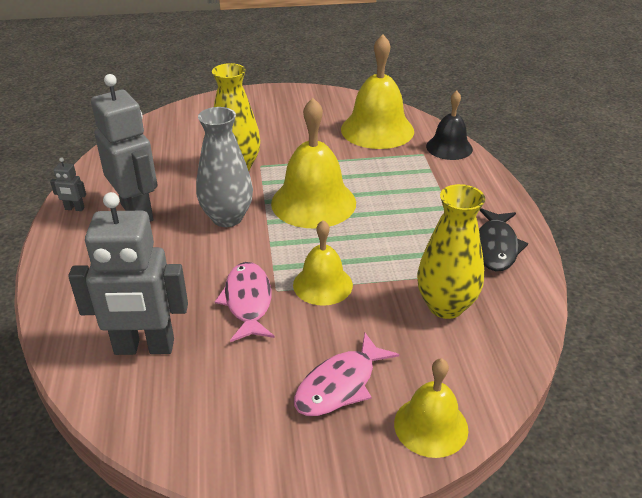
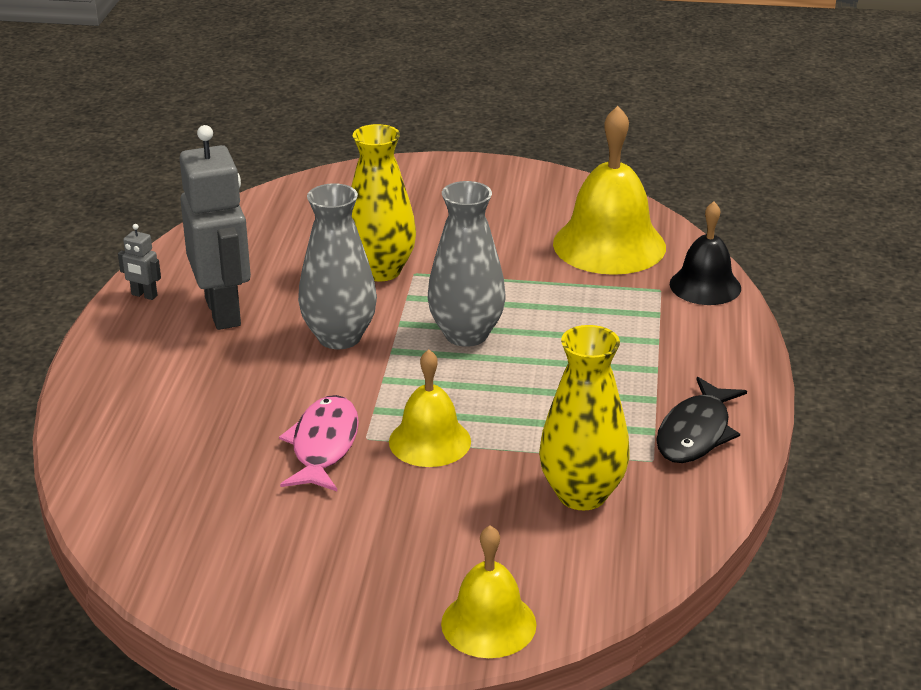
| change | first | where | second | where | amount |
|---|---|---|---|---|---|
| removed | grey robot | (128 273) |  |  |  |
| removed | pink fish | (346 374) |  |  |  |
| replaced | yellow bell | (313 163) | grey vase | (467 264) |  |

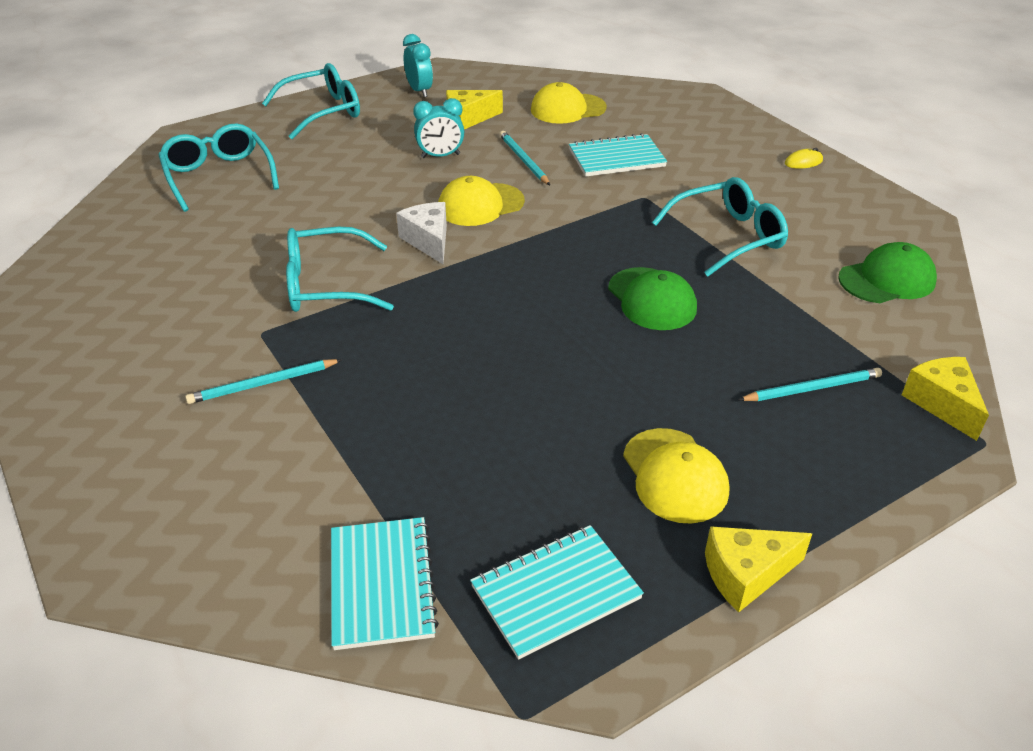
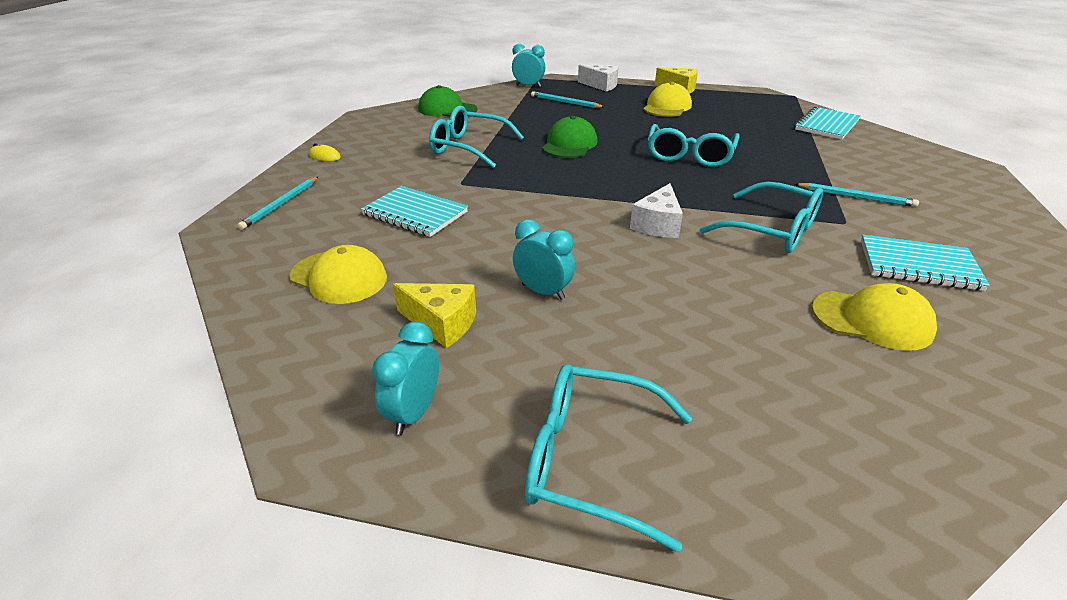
| change | first | where | second | where | amount |
|---|---|---|---|---|---|
| added |  |  | white cheese | (598 78) |  |
| moved | turquoise glasses | (218 167) |  | (694 145) |  |
| moved | yellow cap | (481 201) |  | (874 317) |  |
| moved | turquoise notebook | (557 592) |  | (925 263) |  |
| moved | turquoise pencil | (525 158) |  | (277 203) |  |
| replaced | yellow cheese | (945 399) | turquoise clock | (528 65) |  |

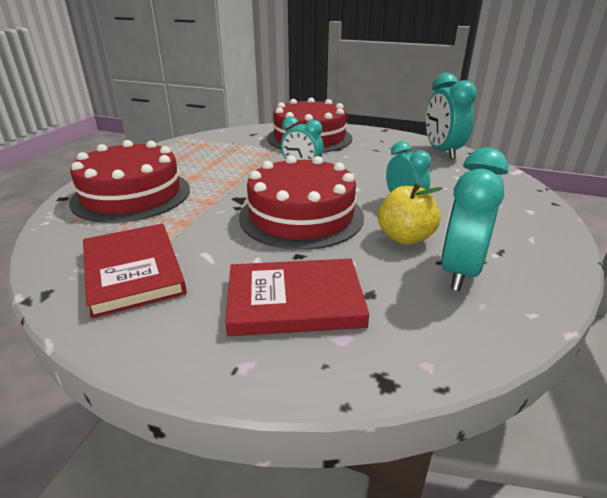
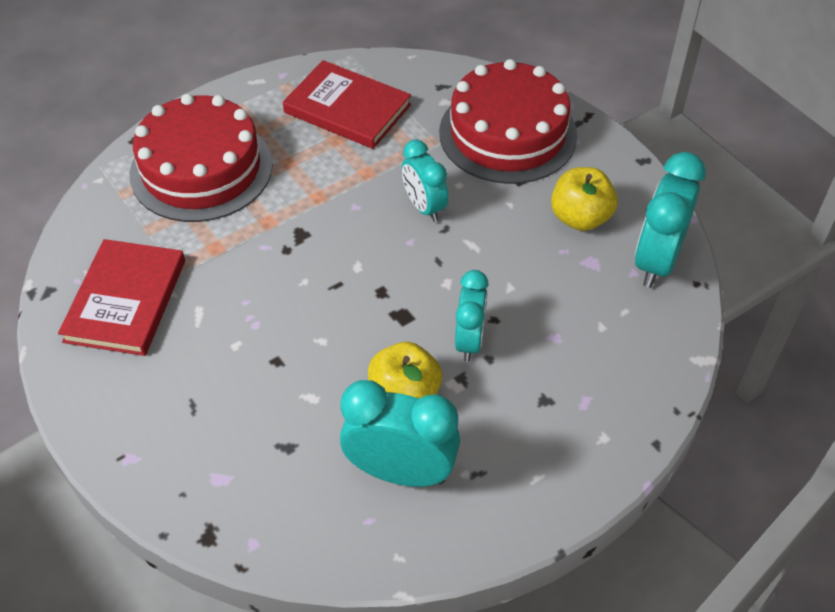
| change | first | where | second | where | amount |
|---|---|---|---|---|---|
| removed | red cake | (301 203) |  |  |  |
| added |  |  | yellow apple | (584 199) |  |
| moved | red book | (297 297) |  | (347 104) |  |
| turned | turquoise clock | (474 219) |  | (400 433) | 45 degrees clockwise |

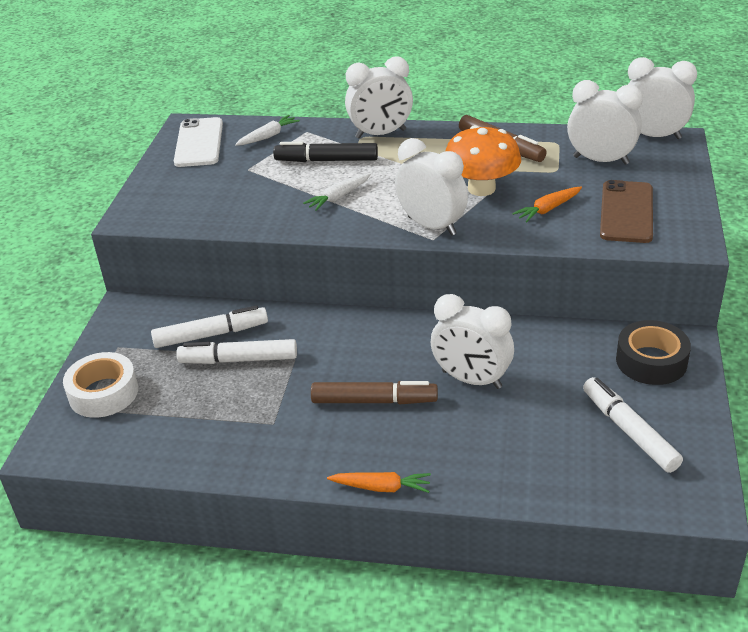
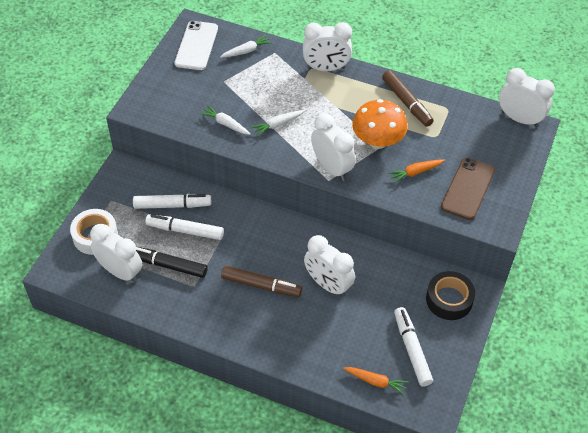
| change | first | where | second | where | amount |
|---|---|---|---|---|---|
| added |  |  | white carrot | (225 120) |  |
| moved | black marker | (325 152) |  | (172 262) |  |
| moved | orange carrot | (379 482) |  | (375 381) |  |
| moved | white clock | (605 122) |  | (116 253) |  |

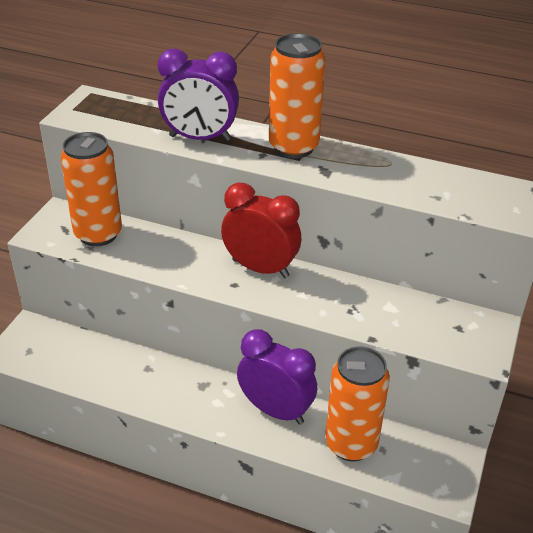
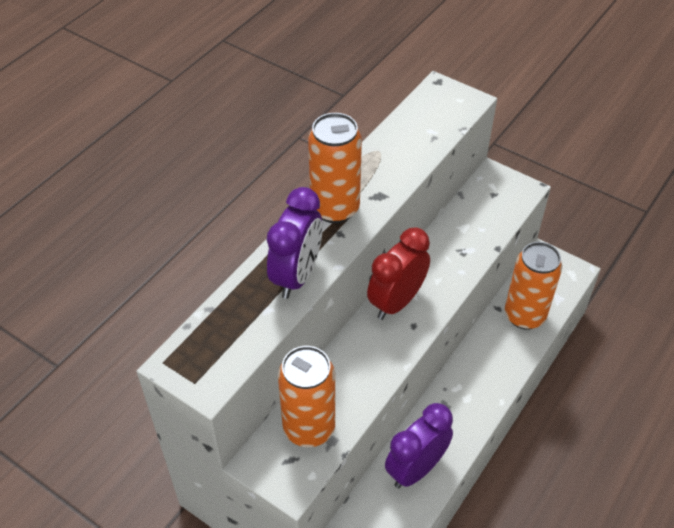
| change | first | where | second | where | amount |
|---|---|---|---|---|---|
| moved | purple clock | (277 377) |  | (419 445) |  |

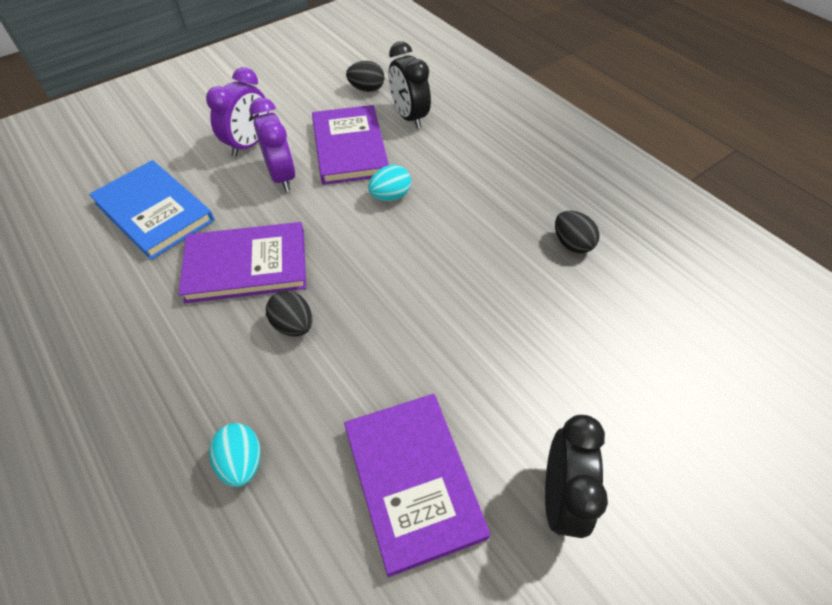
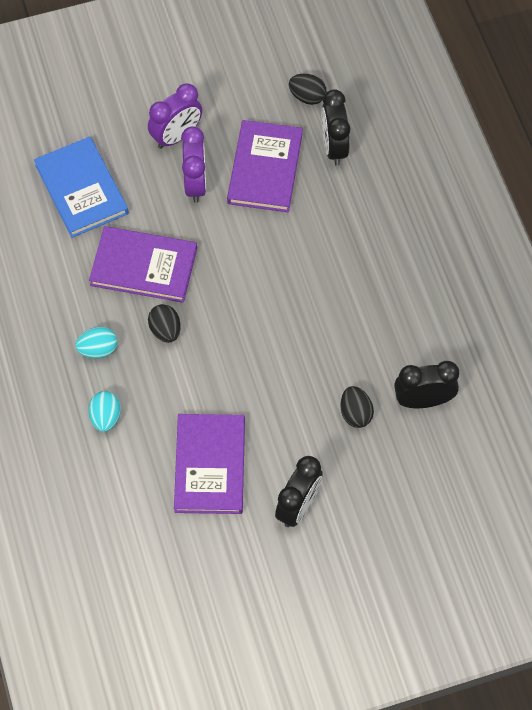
| change | first | where | second | where | amount |
|---|---|---|---|---|---|
| added |  |  | black clock | (426 384) |  |
| moved | turquoise egg | (389 183) |  | (96 343) |  |
| moved | black egg | (577 232) |  | (357 407) |  |

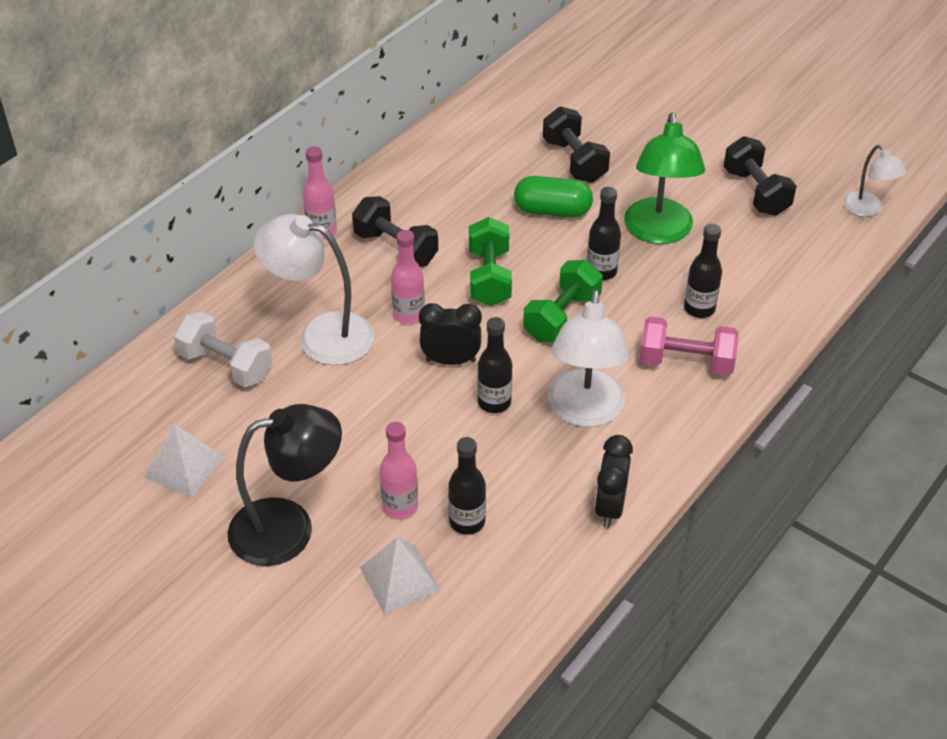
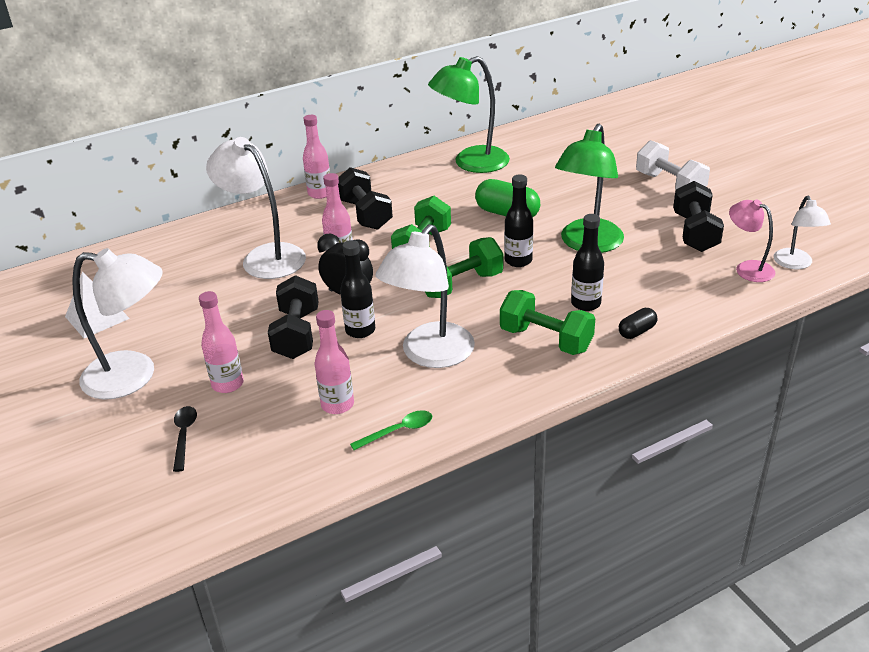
| change | first | where | second | where | amount |
|---|---|---|---|---|---|
| removed | black bottle | (467 486) |  |  |  |
| added |  |  | pink bottle | (334 362) |  |
| added |  |  | green lamp | (469 114) |  |
| added |  |  | black capsule | (638 323) |  |
| added |  |  | pink lamp | (752 240) |  |
| moved | white dumbbell | (223 349) |  | (673 164) |  |
| moved | black dumbbell | (576 144) |  | (293 317) |  |
| replaced | white pyramid | (400 575) | black spoon | (185 439) |  |
| replaced | black clock | (613 481) | green spoon | (391 430) |  |
| recoloured | black lamp | (285 485) | white lamp | (117 324) |  |
| recoloured | pink dumbbell | (689 346) | green dumbbell | (547 322) |  |

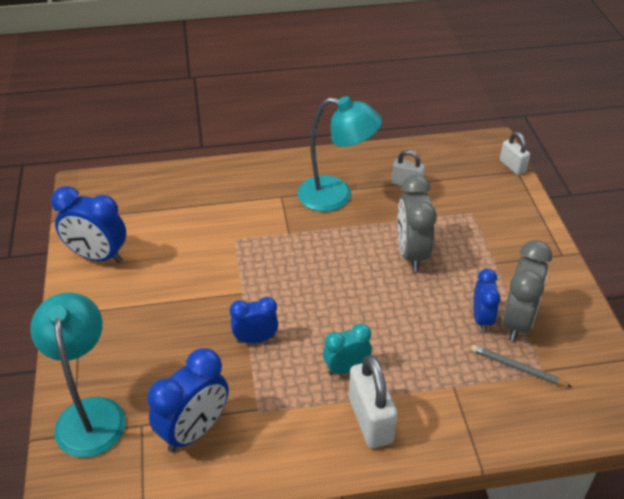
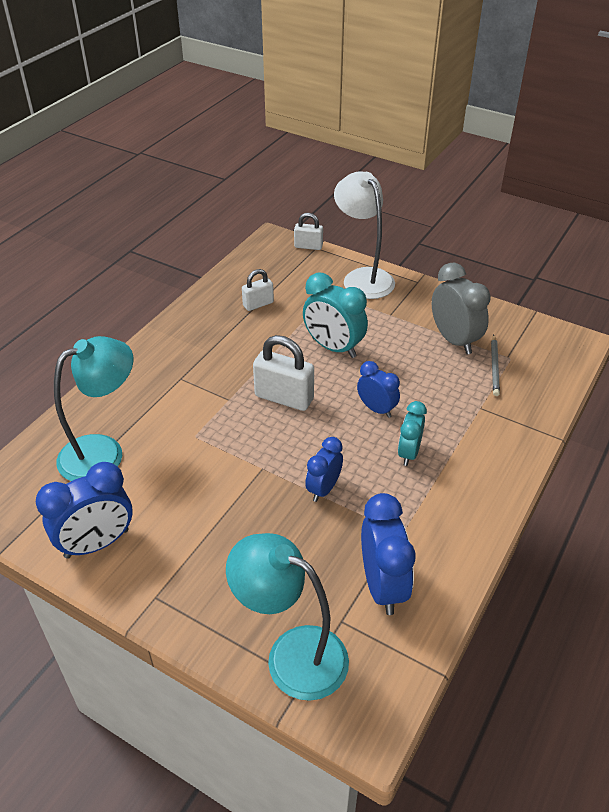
| change | first | where | second | where | amount |
|---|---|---|---|---|---|
| added |  |  | white lamp | (364 235) |  |
| moved | turquoise lamp | (339 154) |  | (93 408) |  |
| moved | white padlock | (373 401) |  | (283 373) |  |
| moved | blue clock | (486 300) |  | (378 389) |  |
| recoloured | grey clock | (417 223) | turquoise clock | (335 315) |  |
| turned | grey pencil | (521 366) |  | (495 365) | 60 degrees counterclockwise |

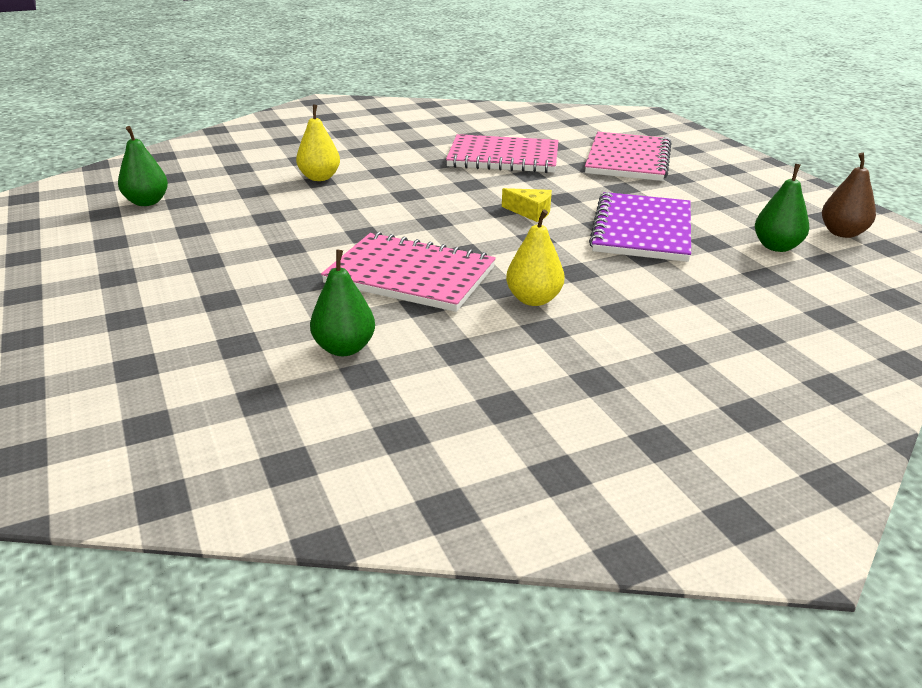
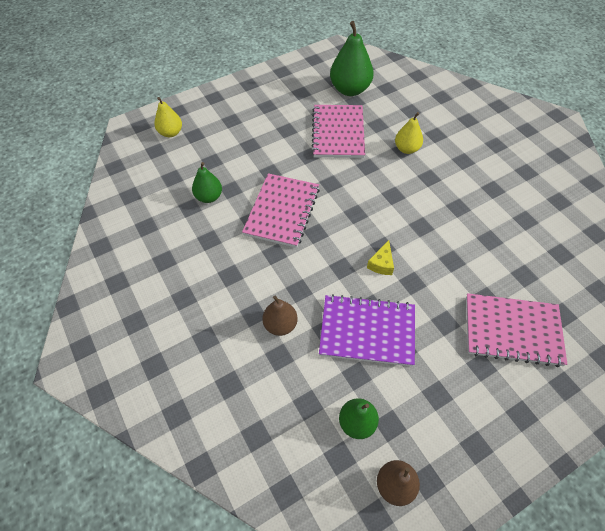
| change | first | where | second | where | amount |
|---|---|---|---|---|---|
| added |  |  | brown pear | (280 315) |  |
| moved | pink notebook | (502 153) |  | (338 131) |  |
| moved | yellow pear | (535 257) |  | (168 117) |  |
| resized | green pear | (143 166) |  | (352 58) | x1.70 |

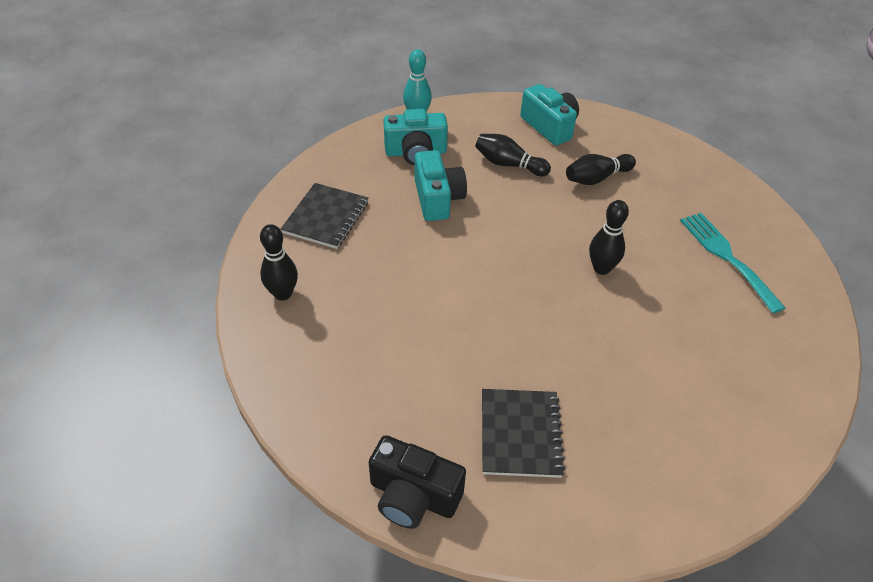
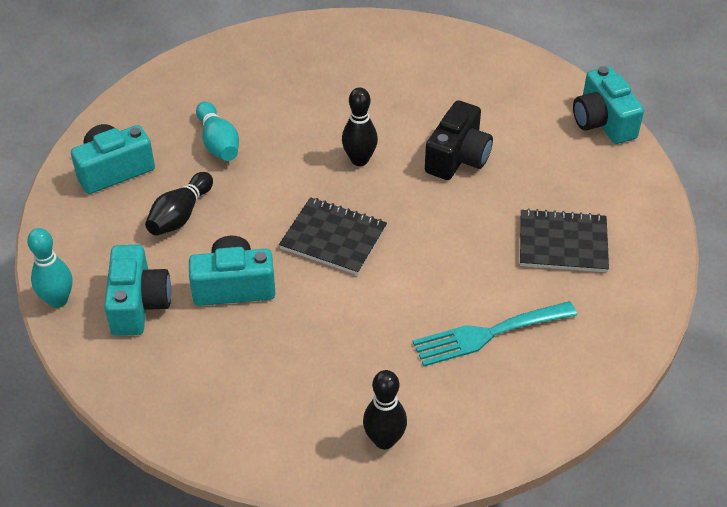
| change | first | where | second | where | amount |
|---|---|---|---|---|---|
| added |  |  | turquoise camera | (608 105) |  |
| moved | black notebook | (324 216) |  | (333 236) |  |
| moved | black camera | (417 482) |  | (459 140) |  |
| moved | turquoise fork | (732 263) |  | (495 333) |  |
| recoloured | black bowling pin | (601 169) | turquoise bowling pin | (217 131) |  |

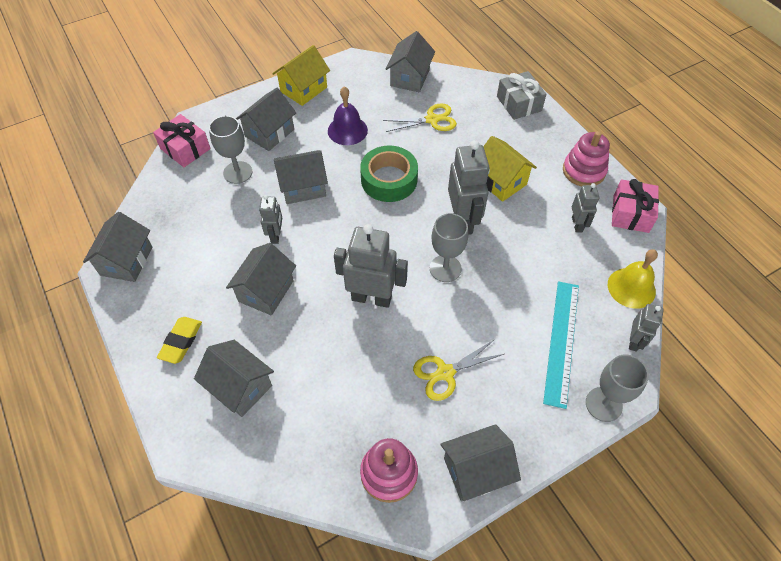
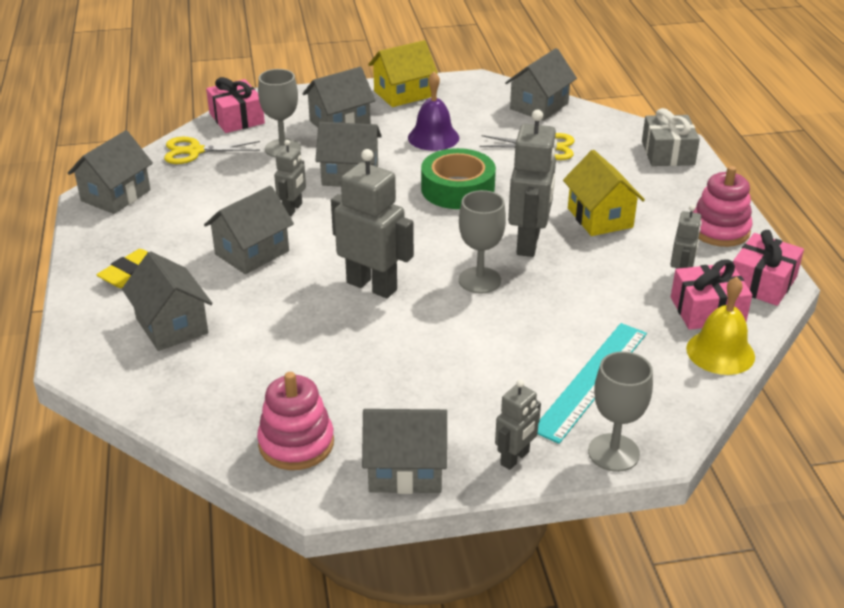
| change | first | where | second | where | amount |
|---|---|---|---|---|---|
| added |  |  | pink gift | (711 294) |  |
| moved | yellow scissors | (458 370) |  | (212 150) |  |
| moved | grey robot | (646 328) |  | (518 425) |  |

